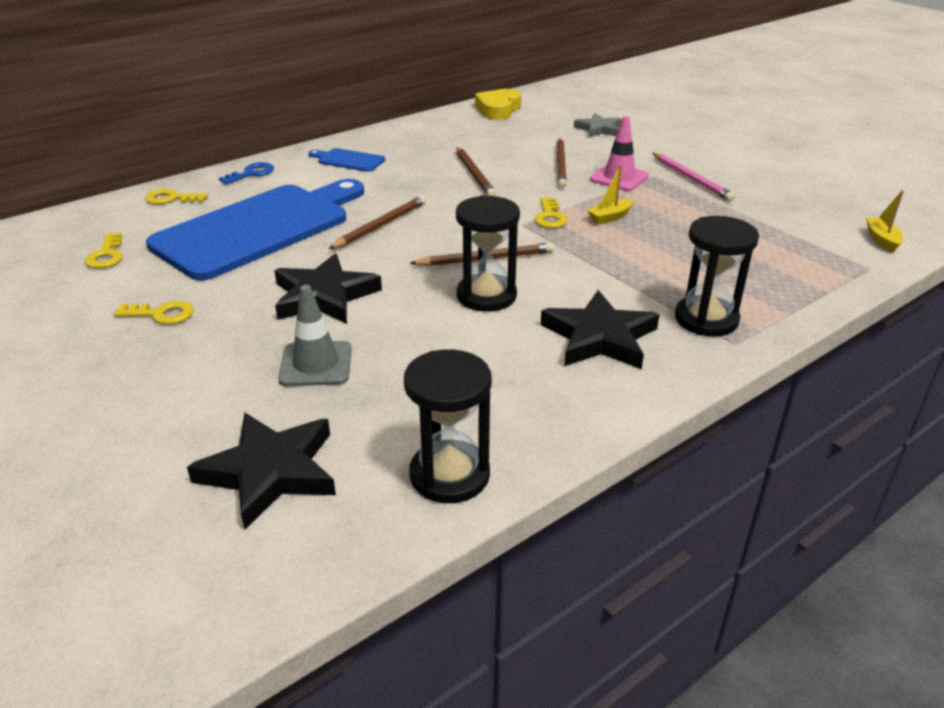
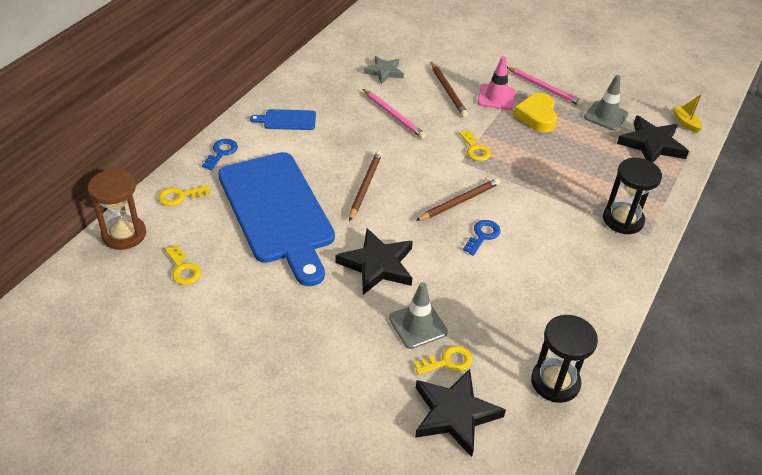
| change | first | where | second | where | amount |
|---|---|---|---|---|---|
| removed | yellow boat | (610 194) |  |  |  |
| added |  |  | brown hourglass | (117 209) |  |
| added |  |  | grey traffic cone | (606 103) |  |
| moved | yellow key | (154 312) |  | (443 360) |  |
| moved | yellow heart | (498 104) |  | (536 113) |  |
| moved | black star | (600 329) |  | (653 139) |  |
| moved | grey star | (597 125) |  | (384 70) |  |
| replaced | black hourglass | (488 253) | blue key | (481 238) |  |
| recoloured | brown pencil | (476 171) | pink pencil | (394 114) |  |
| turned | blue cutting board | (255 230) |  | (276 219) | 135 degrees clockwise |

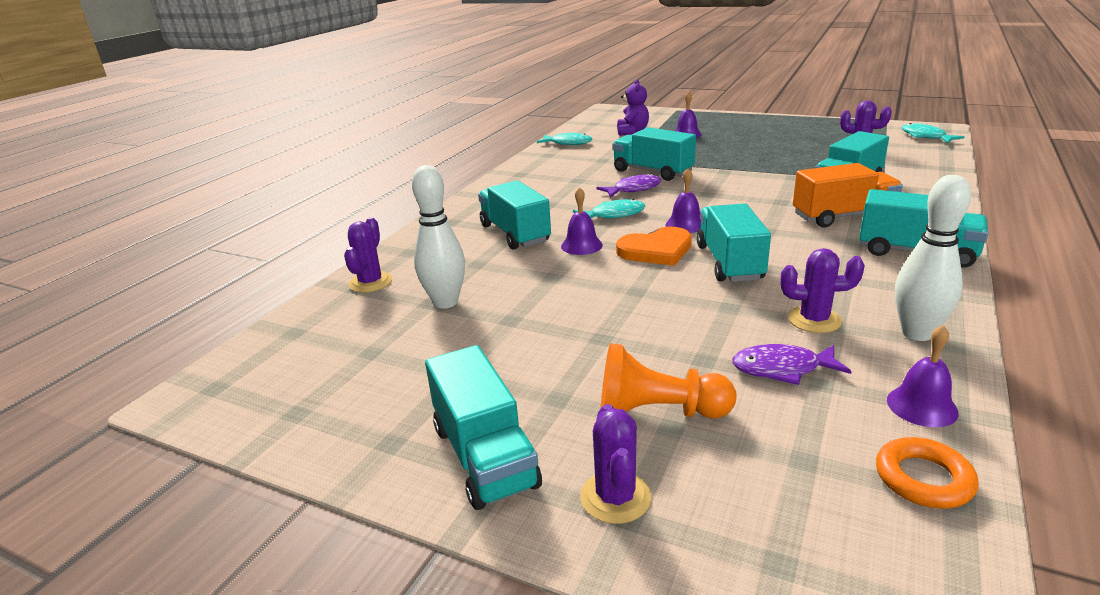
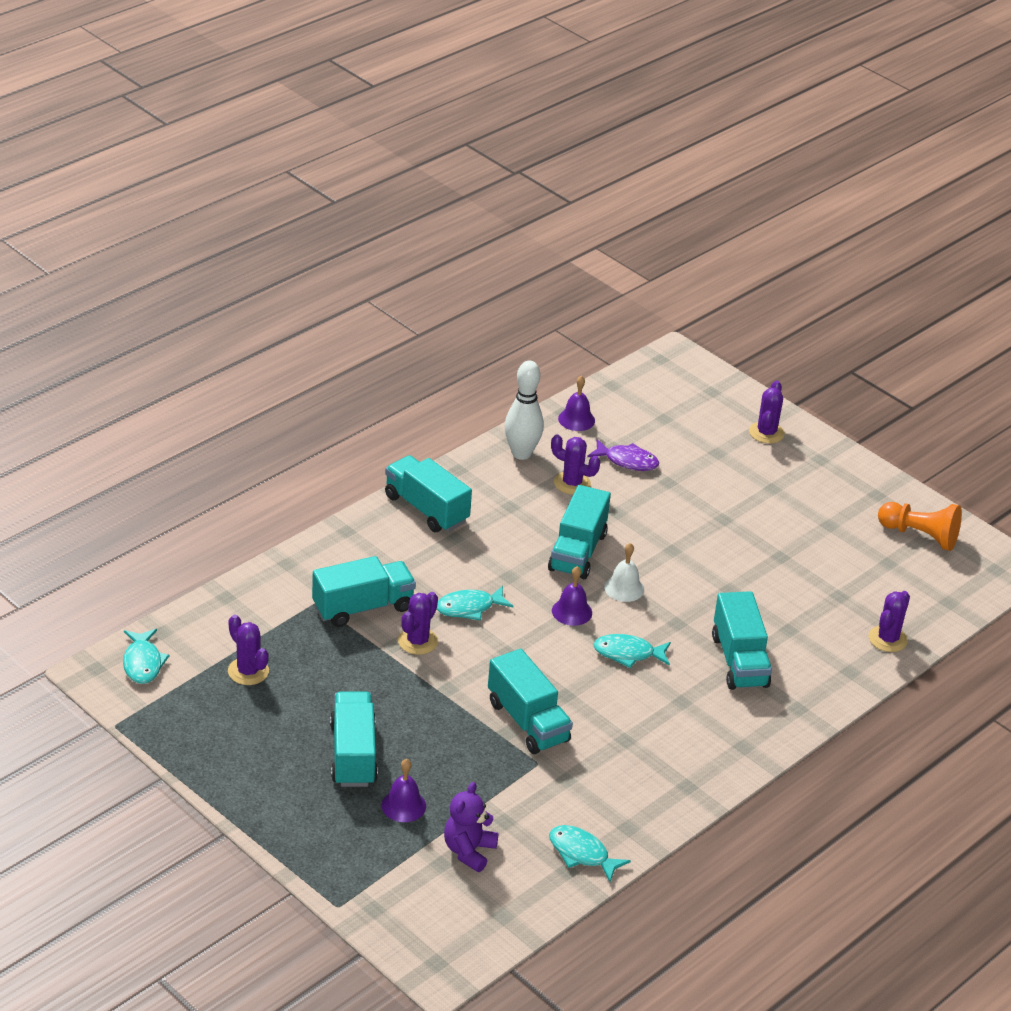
| change | first | where | second | where | amount |
|---|---|---|---|---|---|
| removed | white bowling pin | (438 237) |  |  |  |
| removed | purple bell | (582 221) |  |  |  |
| removed | purple fish | (629 185) |  |  |  |
| removed | orange truck | (848 195) |  |  |  |
| removed | orange ring | (927 473) |  |  |  |
| added |  |  | purple cactus | (418 623) |  |
| added |  |  | turquoise fish | (475 603) |  |
| moved | turquoise truck | (483 427) |  | (354 739) |  |
| moved | orange pawn | (668 381) |  | (920 526) |  |
| replaced | orange heart | (654 246) | white bell | (624 572) |  |

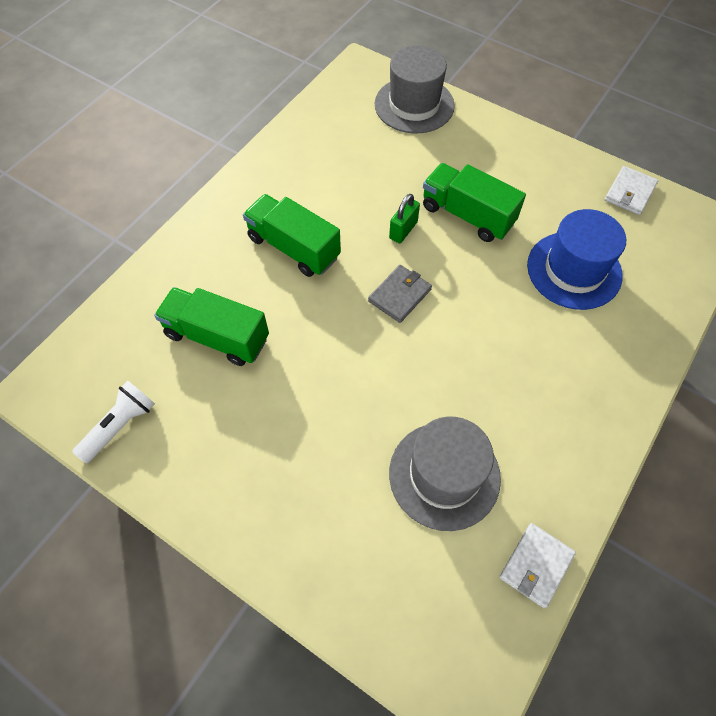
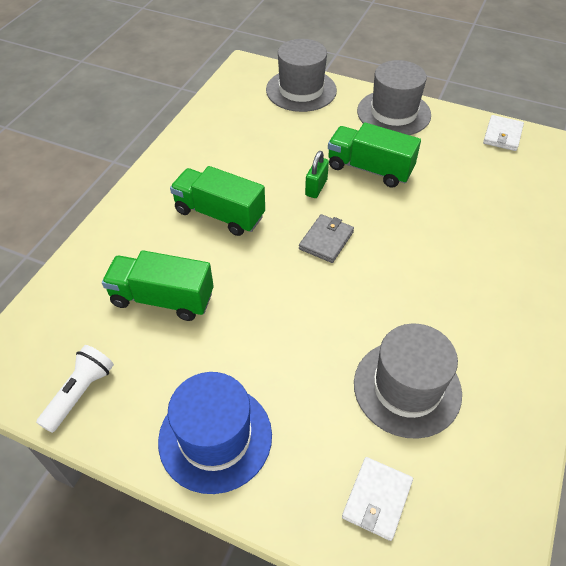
| change | first | where | second | where | amount |
|---|---|---|---|---|---|
| added |  |  | grey hat | (394 97) |  |
| moved | white wallet | (538 565) |  | (377 499) |  |
| moved | blue hat | (576 259) |  | (215 433) |  |

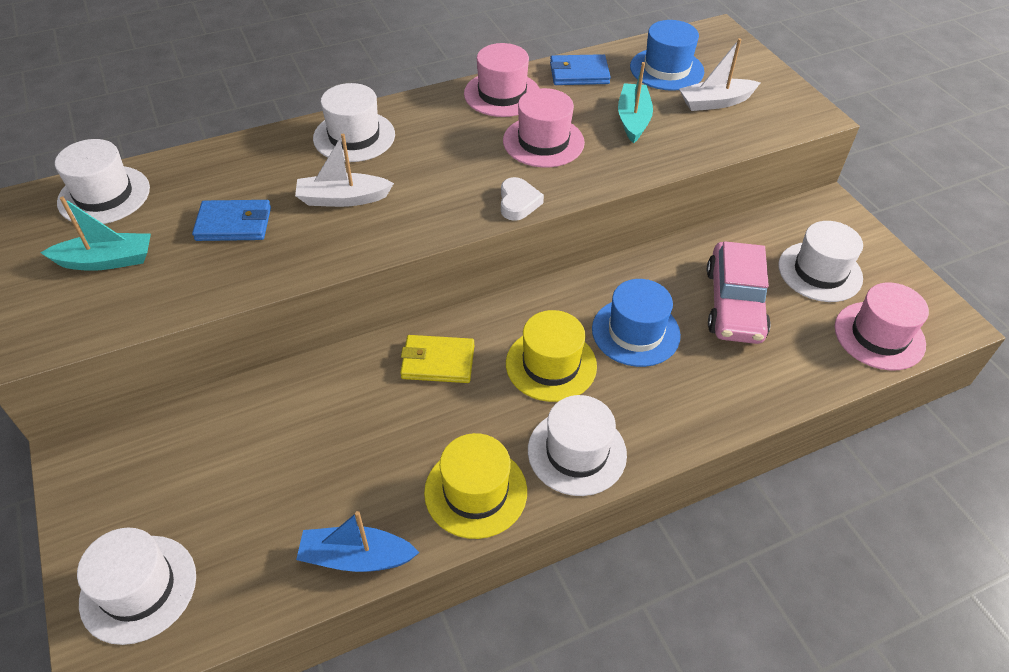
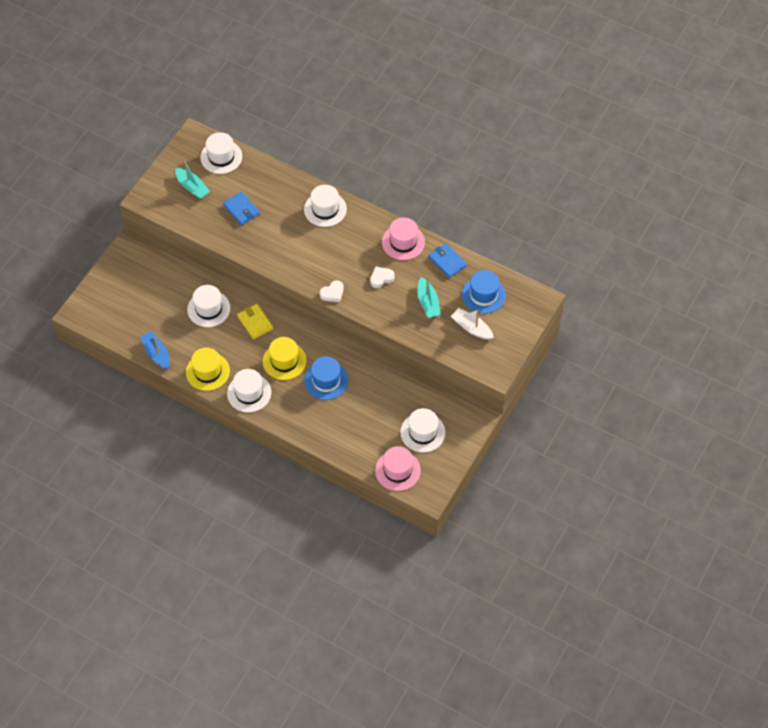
| change | first | where | second | where | amount |
|---|---|---|---|---|---|
| removed | white boat | (344 170) |  |  |  |
| removed | pink car | (739 292) |  |  |  |
| moved | white hat | (136 586) |  | (208 306) |  |
| replaced | pink hat | (544 128) | white heart | (382 277) |  |
| turned | turquoise boat | (635 103) |  | (429 297) | 105 degrees clockwise |

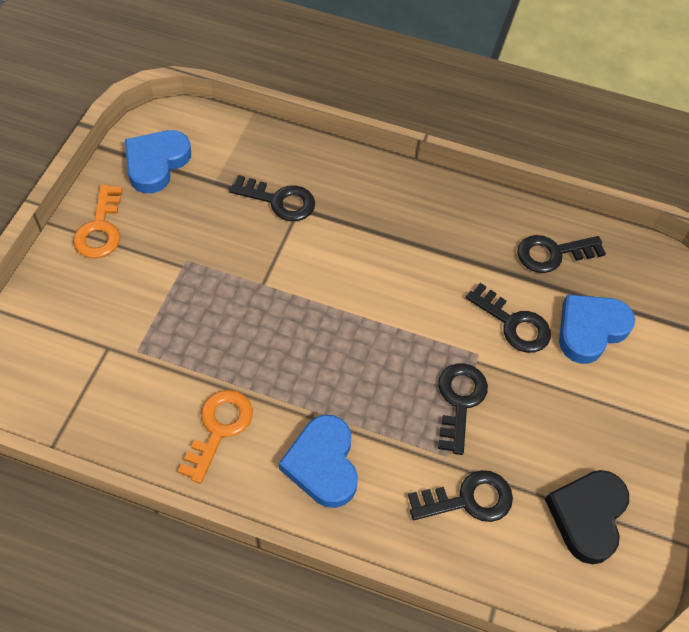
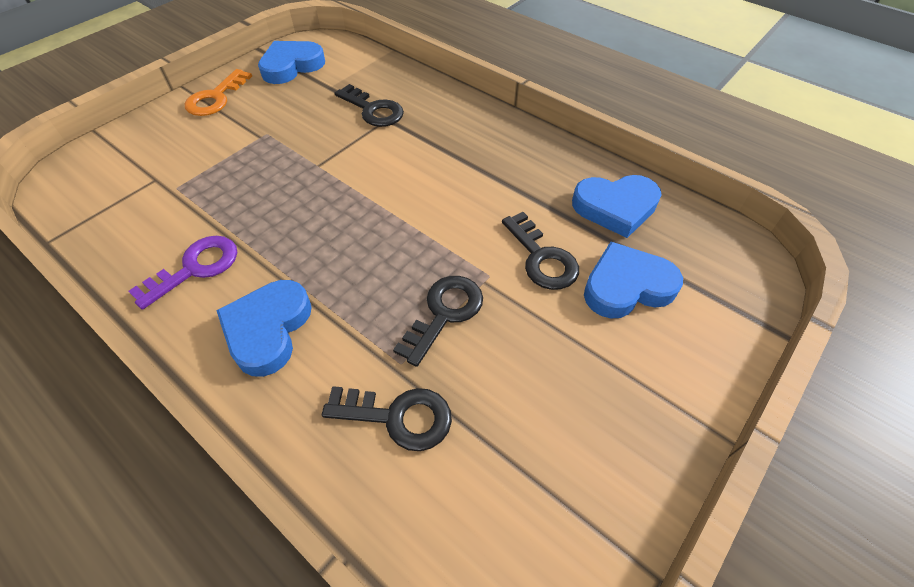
| change | first | where | second | where | amount |
|---|---|---|---|---|---|
| removed | black heart | (587 517) |  |  |  |
| replaced | black key | (561 254) | blue heart | (616 206) |  |
| recoloured | orange key | (215 436) | purple key | (182 273) |  |

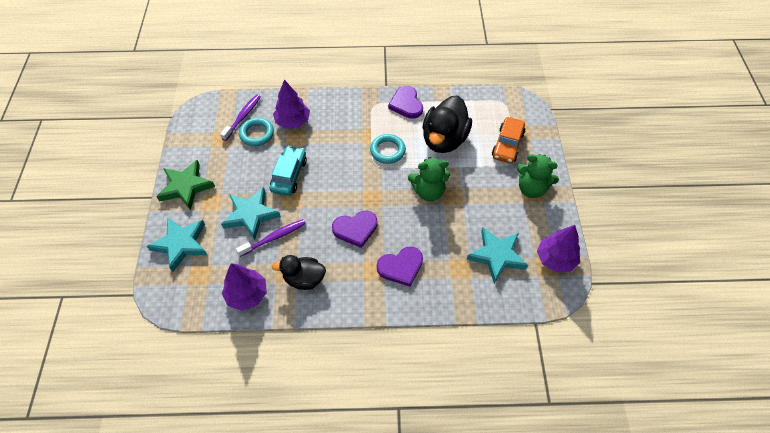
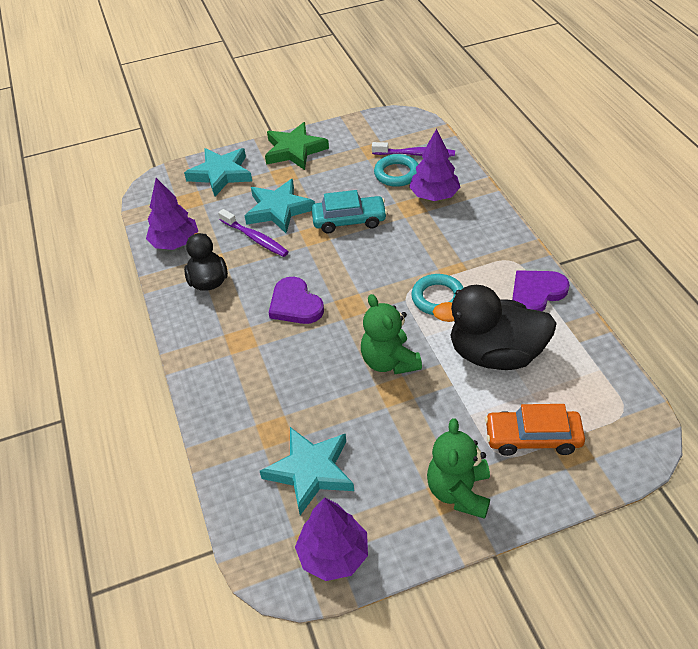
| change | first | where | second | where | amount |
|---|---|---|---|---|---|
| removed | purple heart | (400 266) |  |  |  |

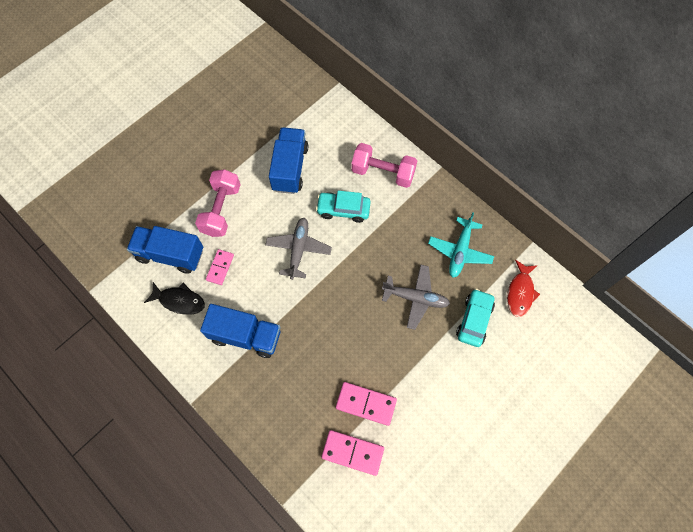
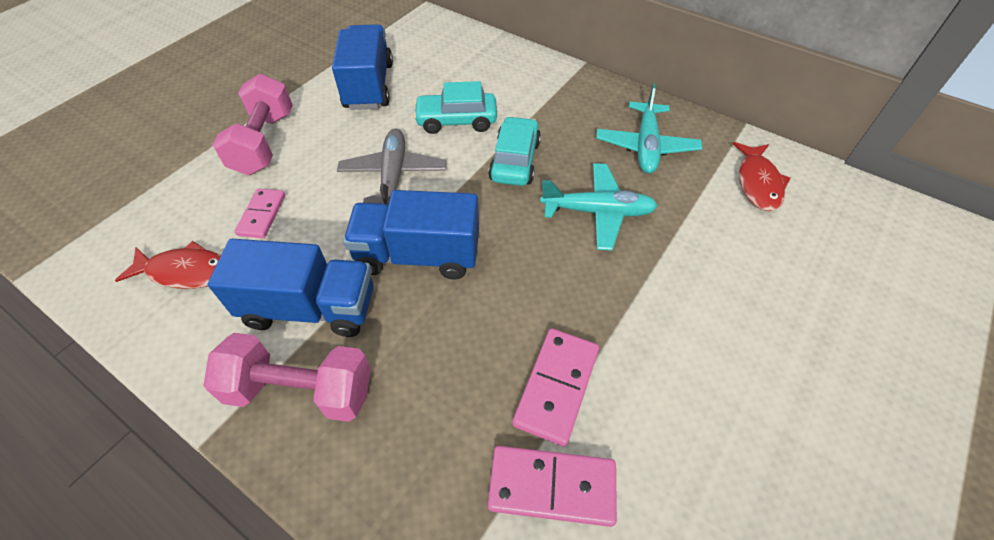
| change | first | where | second | where | amount |
|---|---|---|---|---|---|
| moved | blue truck | (165 250) |  | (411 235) |  |
| moved | pink dumbbell | (384 165) |  | (287 377) |  |
| moved | turquoise car | (475 318) |  | (514 151) |  |
| recoloured | black fish | (174 298) | red fish | (168 265) |  |
| recoloured | grey plane | (416 297) | turquoise plane | (599 207) |  |
| turned | pink domino | (366 404) |  | (555 387) | 75 degrees counterclockwise |

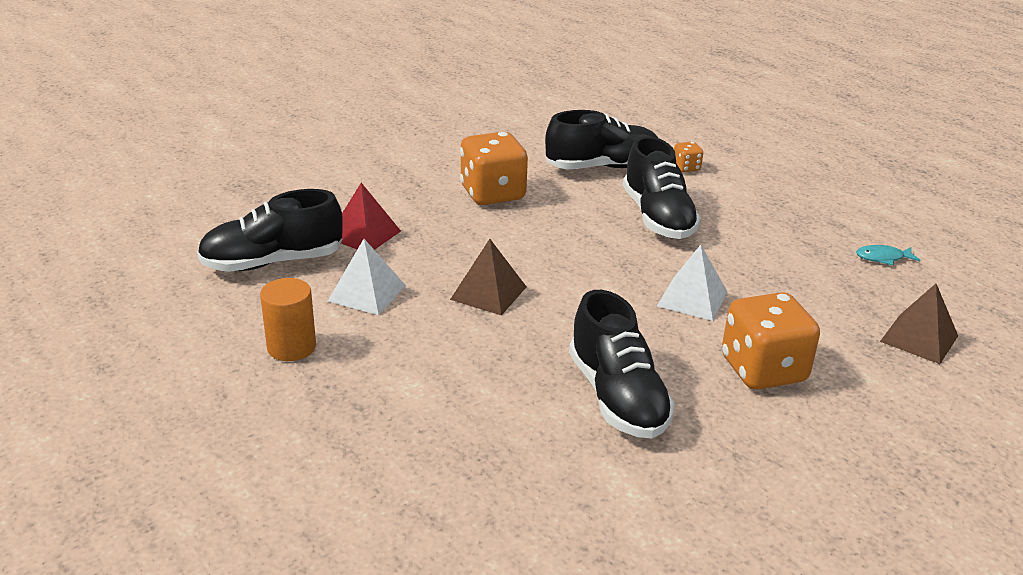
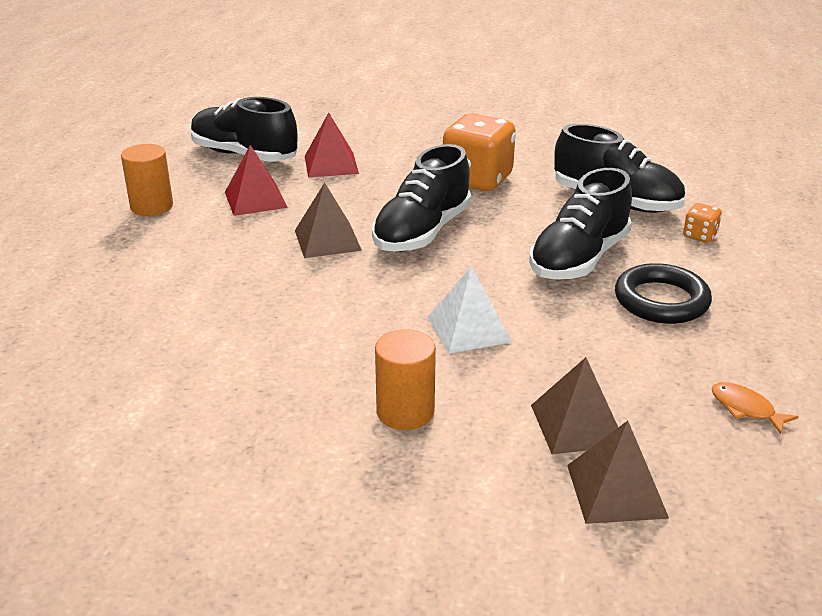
| change | first | where | second | where | amount |
|---|---|---|---|---|---|
| added |  |  | brown pyramid | (574 405) |  |
| added |  |  | black ring | (663 293) |  |
| moved | black shoe | (622 364) |  | (421 198) |  |
| replaced | orange dice | (771 341) | orange cylinder | (405 379) |  |
| recoloured | white pyramid | (367 277) | red pyramid | (256 180) |  |
| recoloured | turquoise fish | (888 255) | orange fish | (755 408) |  |

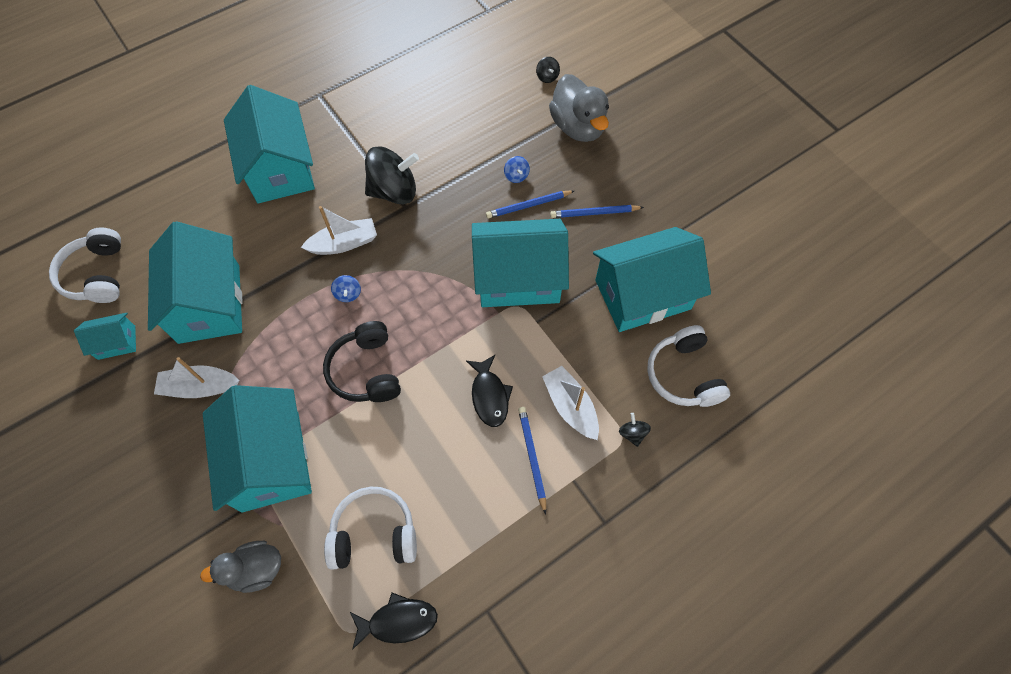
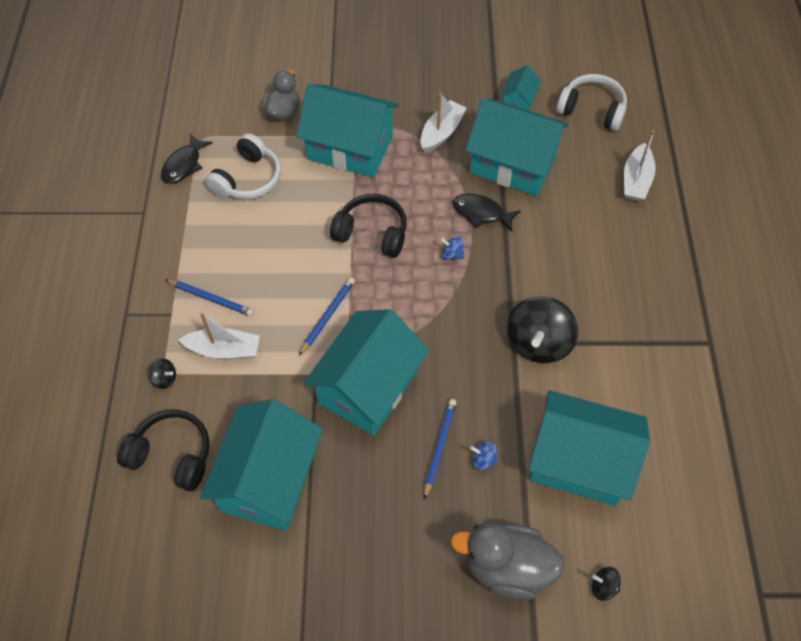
| change | first | where | second | where | amount |
|---|---|---|---|---|---|
| moved | turquoise house | (269 144) |  | (589 448) |  |
| moved | white boat | (339 230) |  | (639 165) |  |
| moved | black fish | (489 391) |  | (487 212) |  |
| moved | blue pencil | (597 211) |  | (327 316) |  |
| recoloured | white headphones | (688 366) | black headphones | (163 450) |  |

